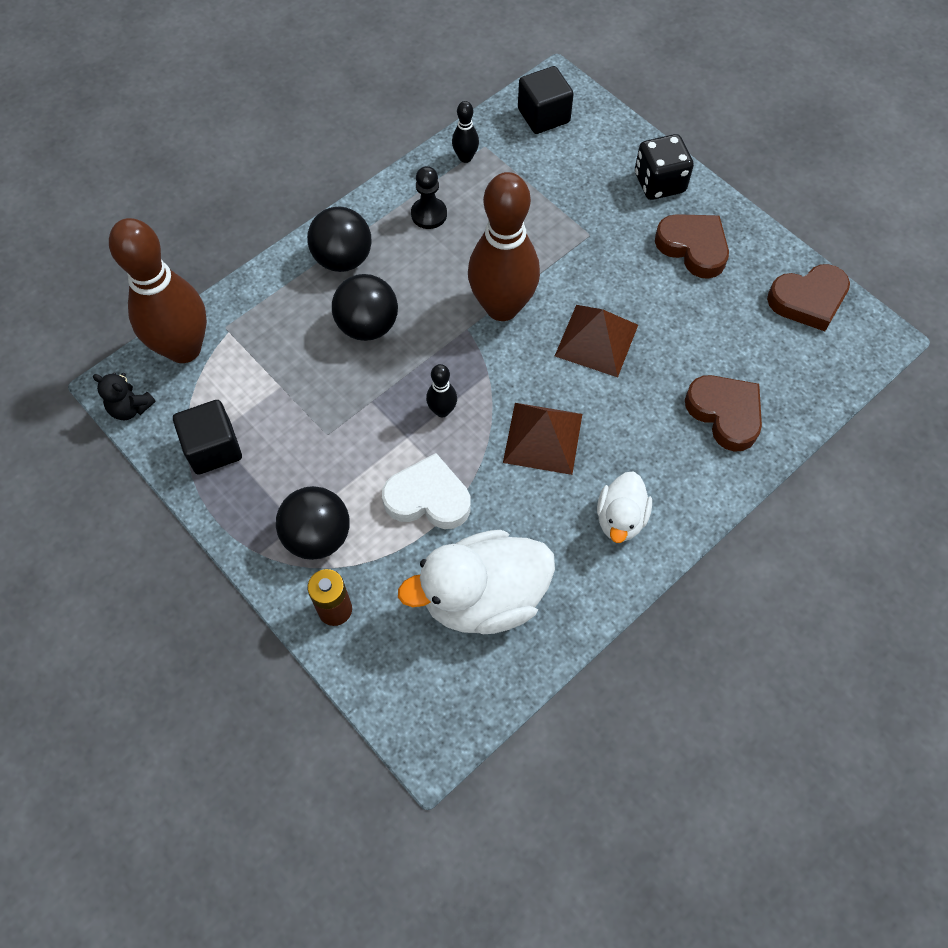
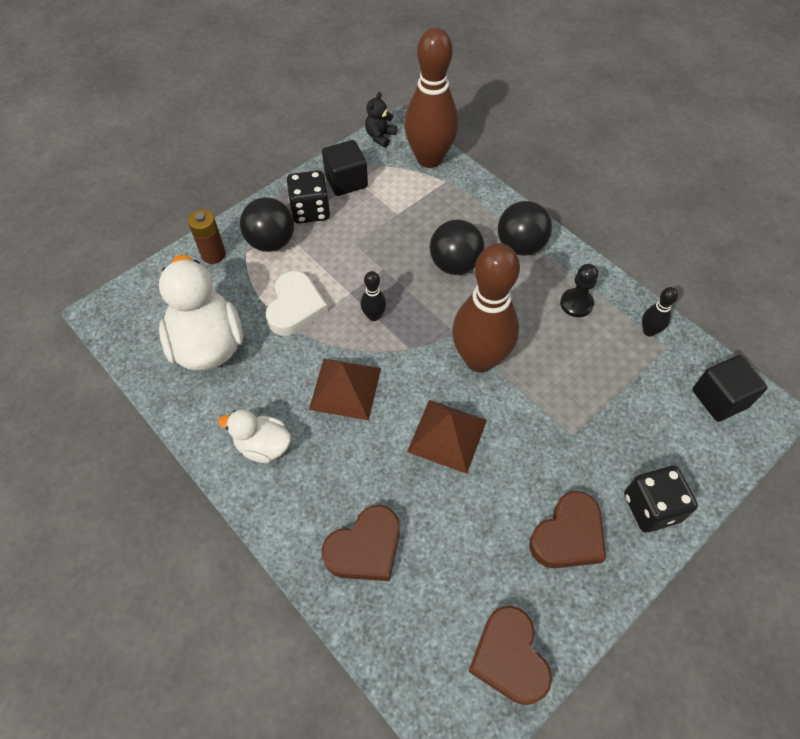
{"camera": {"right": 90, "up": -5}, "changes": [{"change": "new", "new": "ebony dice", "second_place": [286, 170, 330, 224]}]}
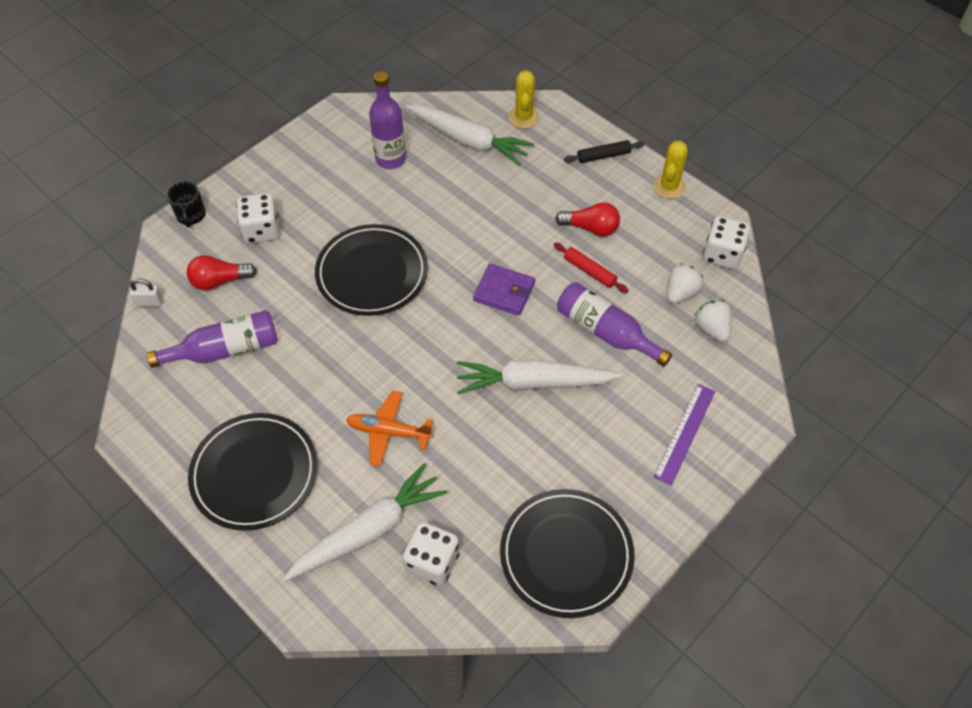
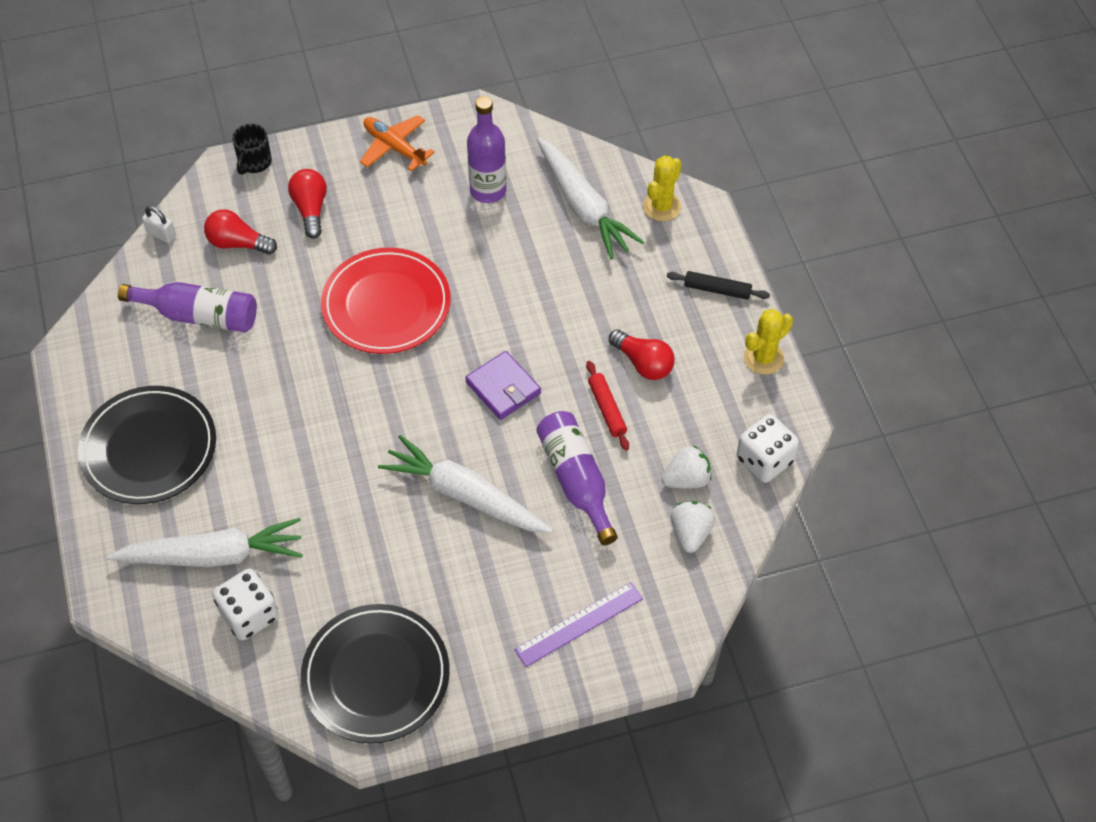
{"camera": {"right": 30, "up": 0}, "changes": [{"change": "swapped", "old": "pure white dice", "new": "scarlet bulb", "first_place": [236, 193, 280, 243], "second_place": [288, 169, 327, 238]}, {"change": "repainted", "old": "ebony flat dish", "new": "scarlet flat dish", "first_place": [315, 224, 428, 316], "second_place": [321, 248, 451, 354]}, {"change": "shifted", "old": "bright orange toy plane", "first_place": [346, 391, 433, 467], "second_place": [360, 115, 435, 171]}]}
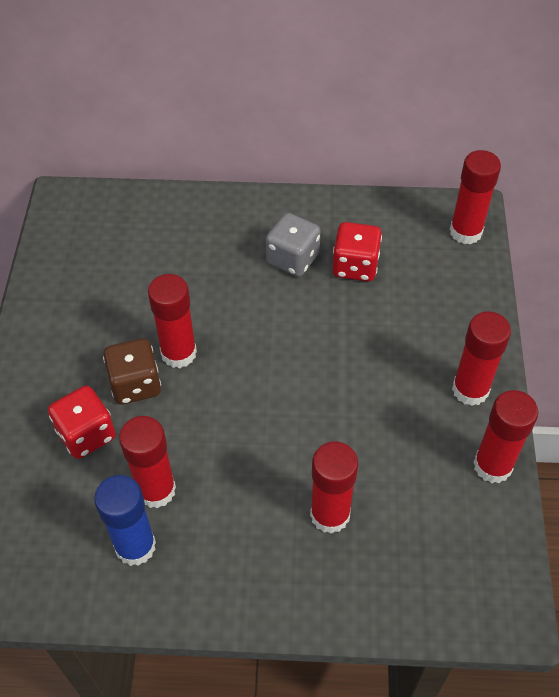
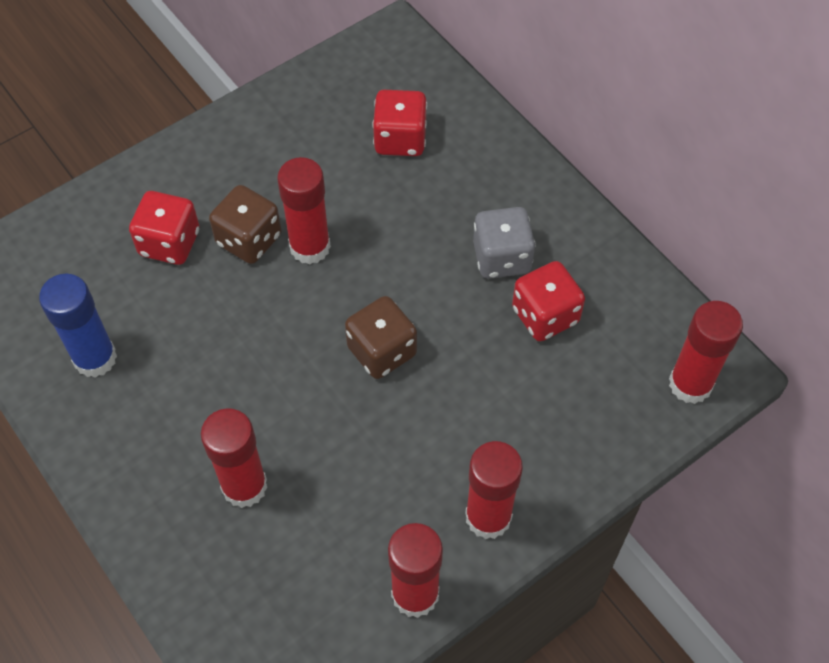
{"camera": {"right": 50, "up": 5}, "changes": [{"change": "new", "new": "dark brown dice", "second_place": [345, 296, 417, 379]}, {"change": "new", "new": "scarlet dice", "second_place": [372, 90, 427, 156]}, {"change": "gone", "old": "scarlet glue stick", "first_place": [119, 416, 176, 508]}]}
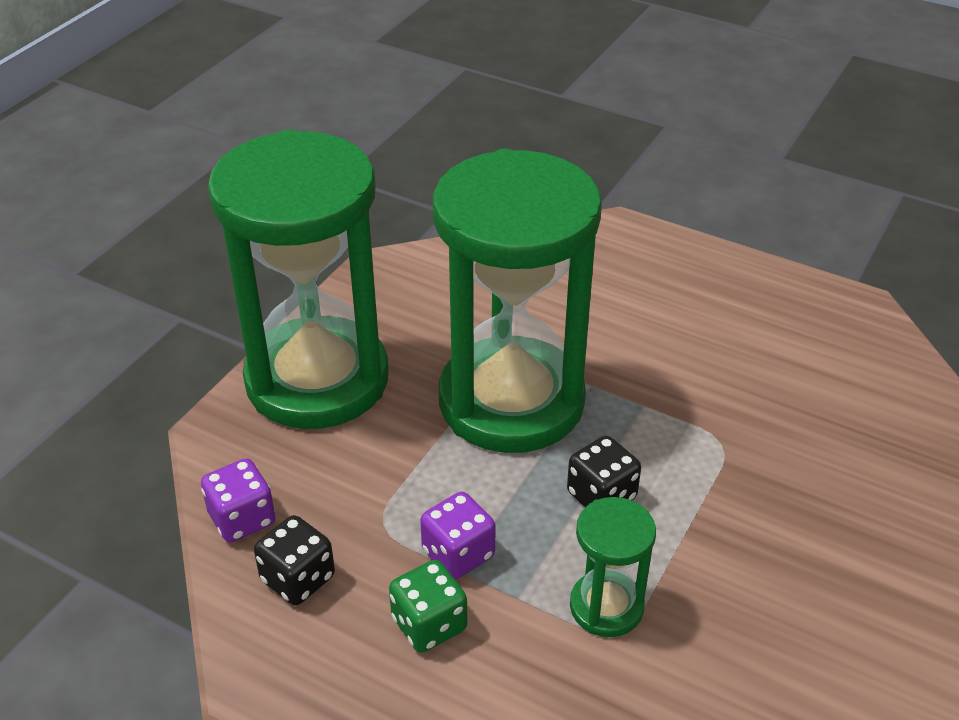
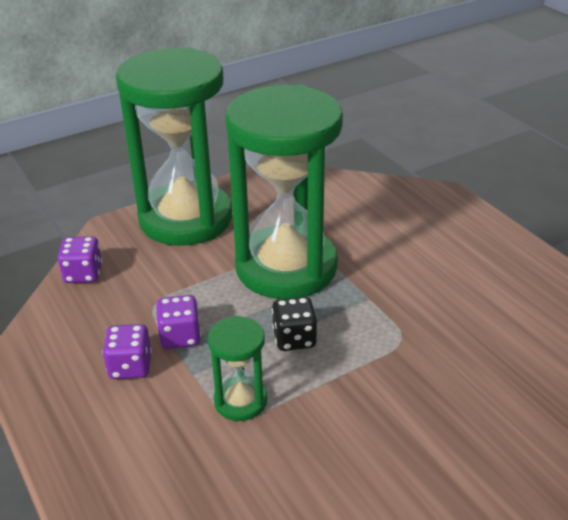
{"camera": {"right": 30, "up": -5}, "changes": [{"change": "repainted", "old": "emerald dice", "new": "purple dice", "first_place": [389, 560, 467, 652], "second_place": [102, 324, 152, 379]}, {"change": "gone", "old": "ebony dice", "first_place": [254, 515, 335, 605]}]}
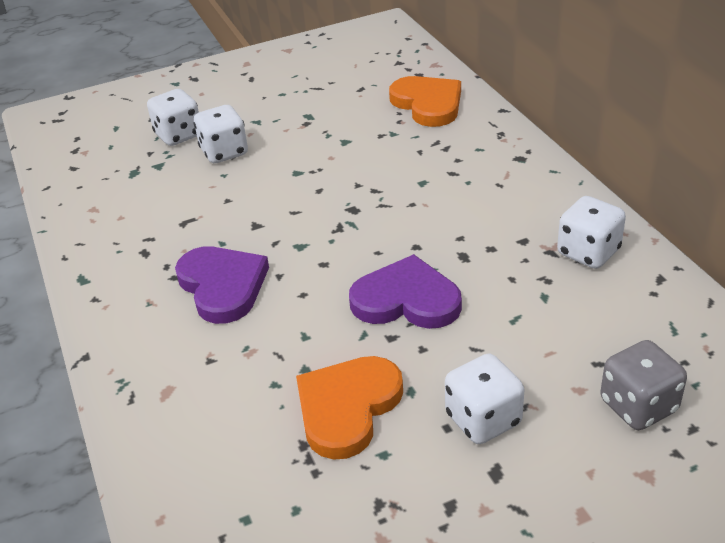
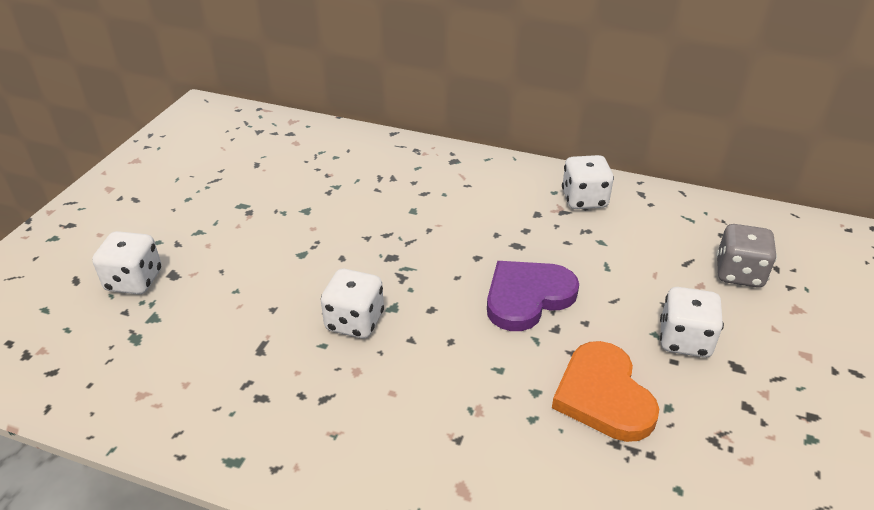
{"camera": {"right": -50, "up": 0}, "changes": [{"change": "shifted", "old": "pure white dice", "first_place": [194, 105, 248, 163], "second_place": [321, 269, 384, 338]}, {"change": "gone", "old": "purple love heart", "first_place": [175, 246, 269, 324]}, {"change": "gone", "old": "bright orange love heart", "first_place": [389, 76, 461, 127]}]}
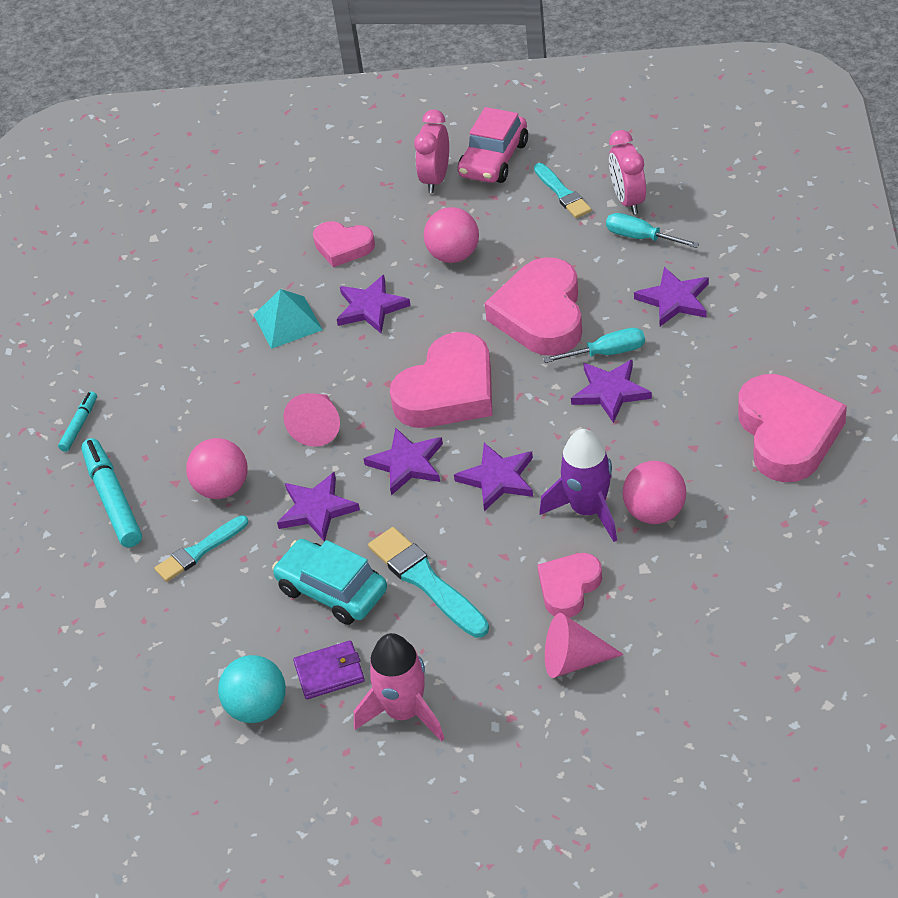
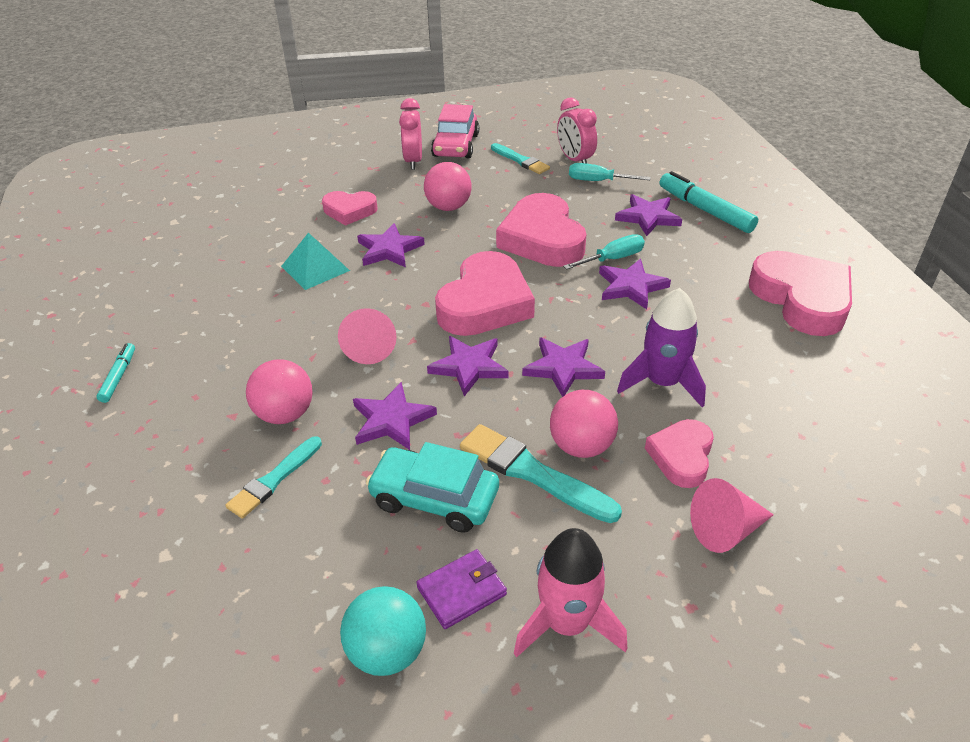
{"camera": {"right": -20, "up": -5}, "changes": [{"change": "shifted", "old": "rosy sphere", "first_place": [623, 461, 686, 524], "second_place": [550, 390, 618, 458]}, {"change": "shifted", "old": "teal felt pen", "first_place": [81, 438, 142, 547], "second_place": [660, 171, 758, 233]}]}
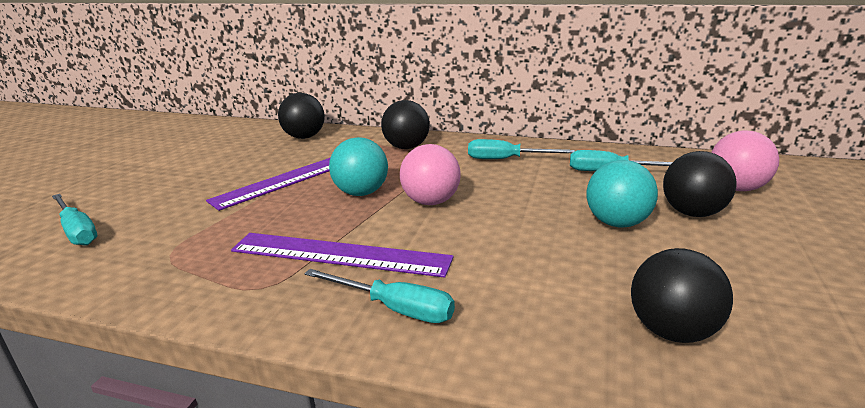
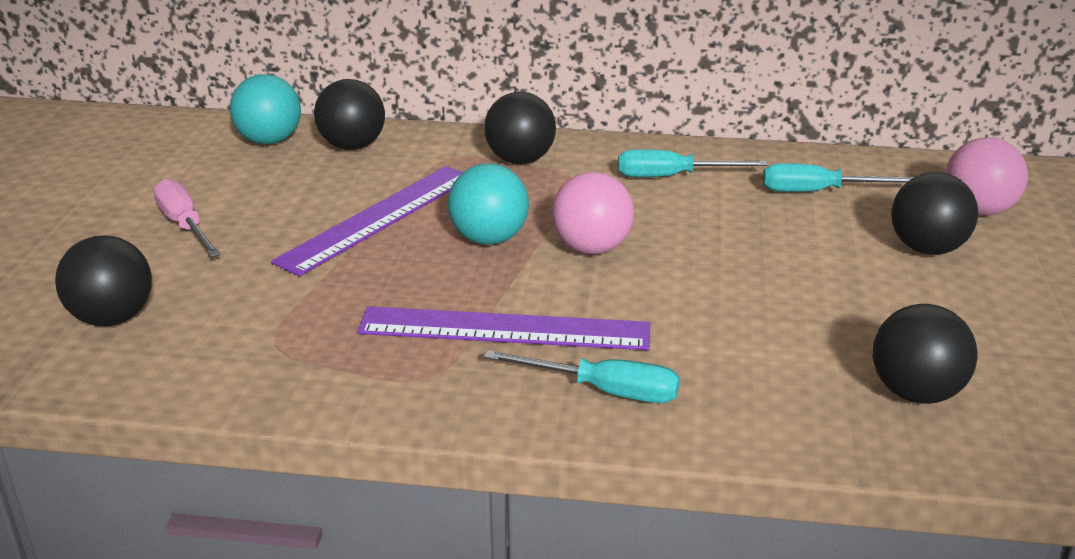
{"camera": {"right": -10, "up": 5}, "changes": [{"change": "swapped", "old": "teal flat screwdriver", "new": "ebony sphere", "first_place": [52, 194, 97, 245], "second_place": [55, 235, 152, 326]}, {"change": "new", "new": "rosy flat screwdriver", "second_place": [153, 178, 221, 257]}, {"change": "shifted", "old": "teal sphere", "first_place": [586, 160, 658, 228], "second_place": [230, 74, 301, 144]}]}
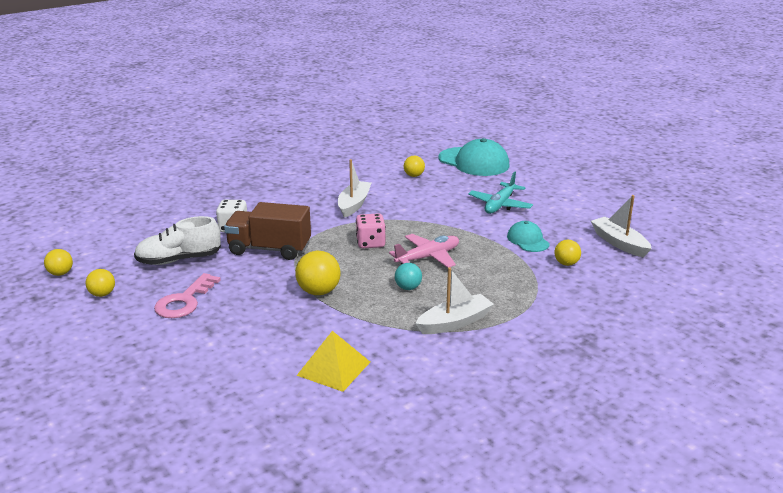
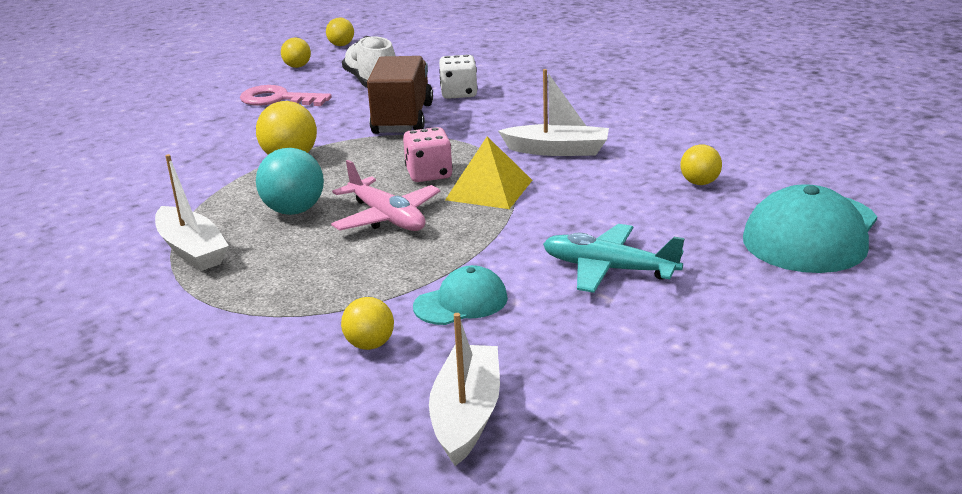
{"camera": {"right": 85, "up": 0}, "changes": [{"change": "scaled", "old": "teal sphere", "first_place": [395, 263, 422, 290], "second_place": [256, 148, 324, 215], "factor": 1.61}, {"change": "rotated", "old": "pure white sailboat", "first_place": [591, 195, 652, 257], "second_place": [429, 313, 500, 466], "degrees": -45}, {"change": "shifted", "old": "golden pyramid", "first_place": [296, 331, 370, 392], "second_place": [445, 137, 532, 209]}]}
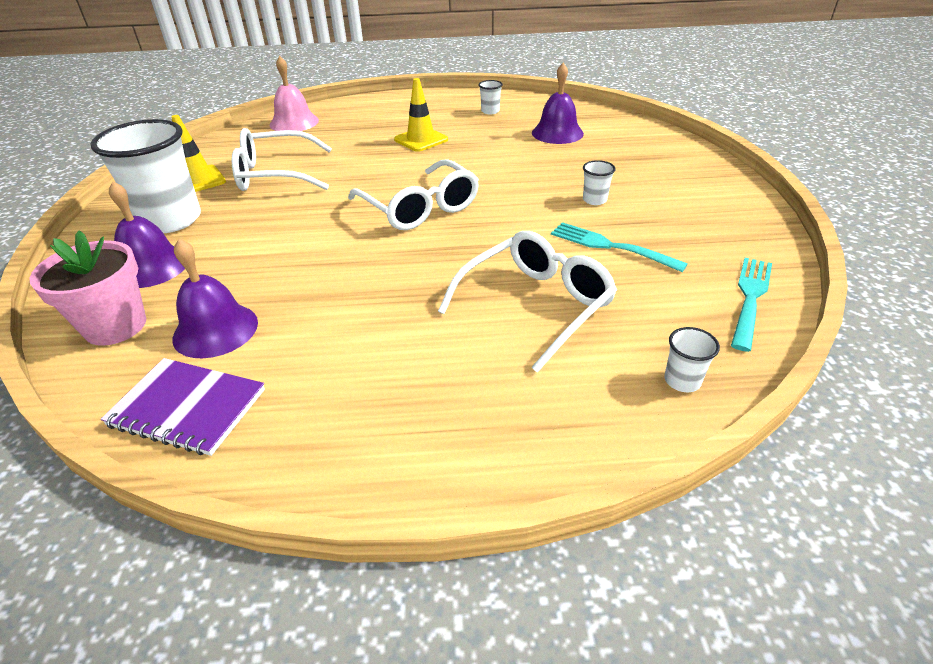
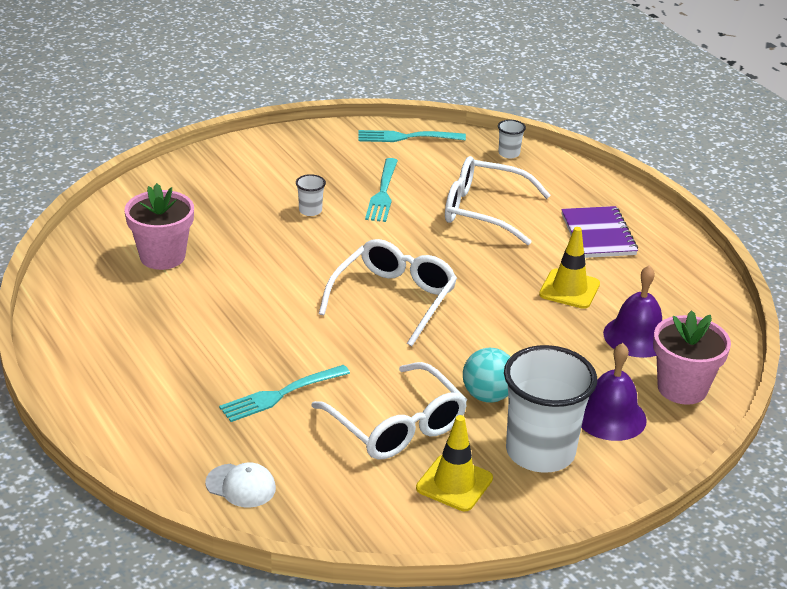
{"camera": {"right": -120, "up": -5}, "changes": [{"change": "swapped", "old": "purple hand bell", "new": "rosy plant pot", "first_place": [532, 63, 584, 144], "second_place": [125, 183, 194, 270]}, {"change": "swapped", "old": "rosy hand bell", "new": "pure white baseball cap", "first_place": [270, 56, 319, 131], "second_place": [205, 462, 276, 508]}, {"change": "new", "new": "teal fork", "second_place": [219, 365, 350, 422]}, {"change": "new", "new": "teal sphere", "second_place": [463, 348, 510, 403]}, {"change": "shifted", "old": "golden traffic cone", "first_place": [394, 78, 448, 152], "second_place": [539, 227, 600, 309]}, {"change": "shifted", "old": "purple notebook", "first_place": [101, 358, 265, 456], "second_place": [561, 206, 638, 258]}, {"change": "gone", "old": "pure white tumbler", "first_place": [478, 80, 503, 114]}]}
